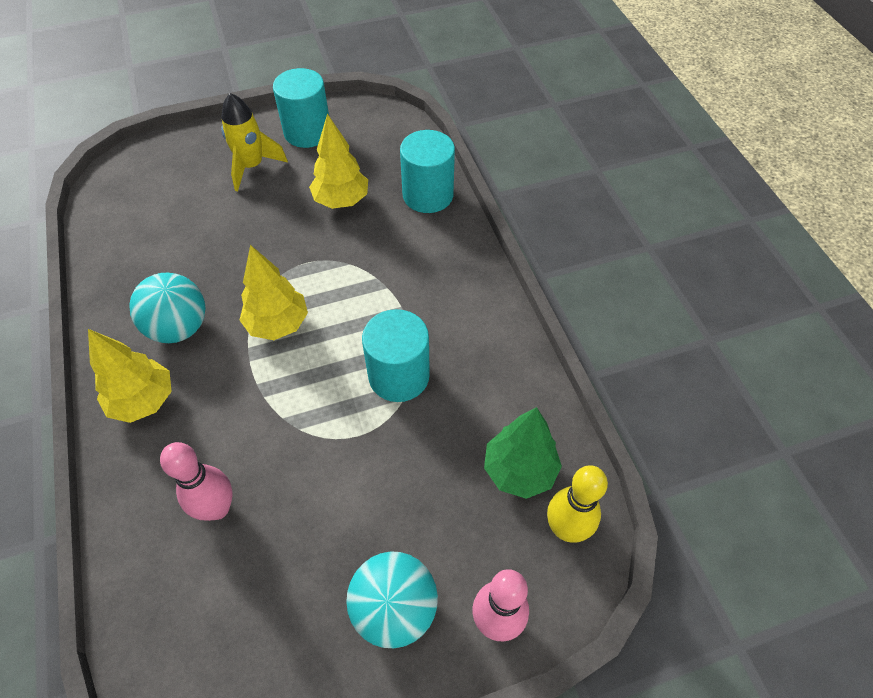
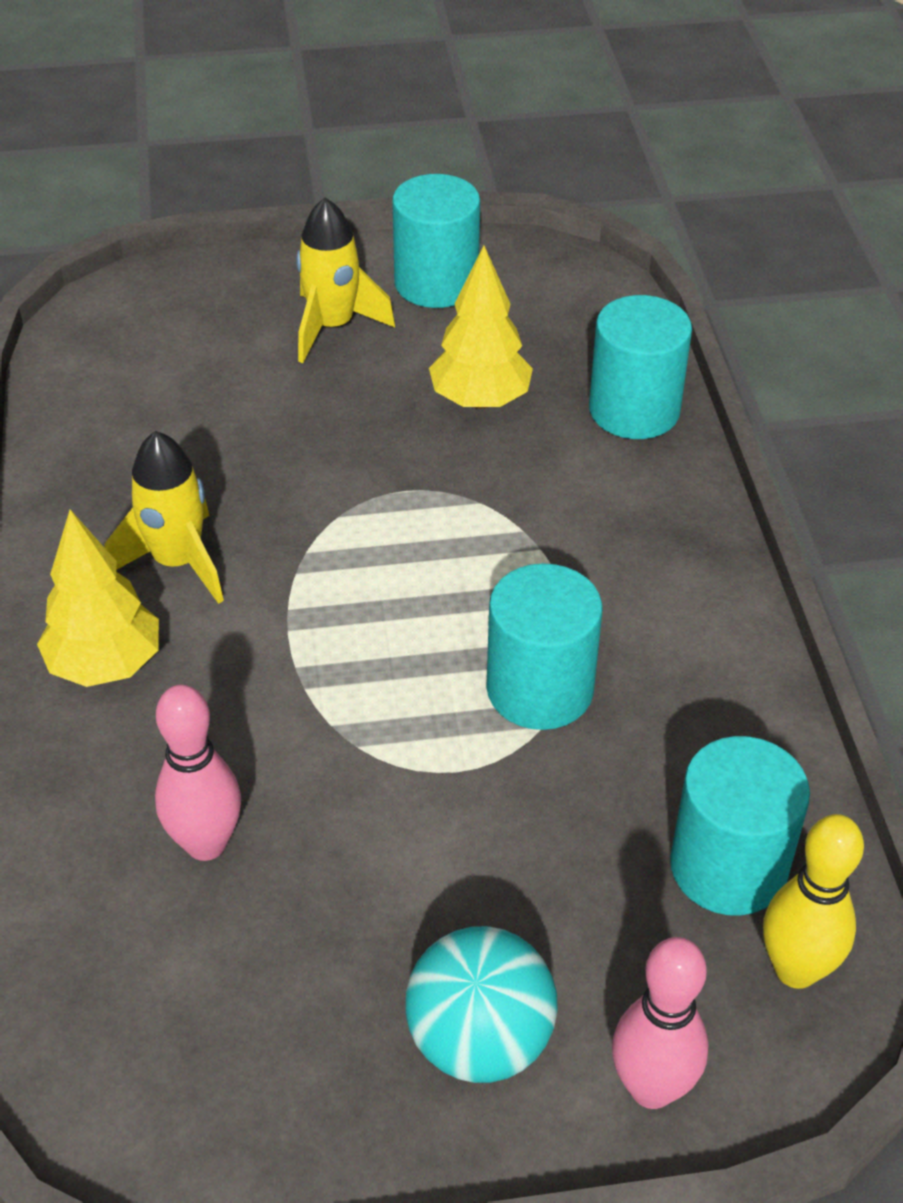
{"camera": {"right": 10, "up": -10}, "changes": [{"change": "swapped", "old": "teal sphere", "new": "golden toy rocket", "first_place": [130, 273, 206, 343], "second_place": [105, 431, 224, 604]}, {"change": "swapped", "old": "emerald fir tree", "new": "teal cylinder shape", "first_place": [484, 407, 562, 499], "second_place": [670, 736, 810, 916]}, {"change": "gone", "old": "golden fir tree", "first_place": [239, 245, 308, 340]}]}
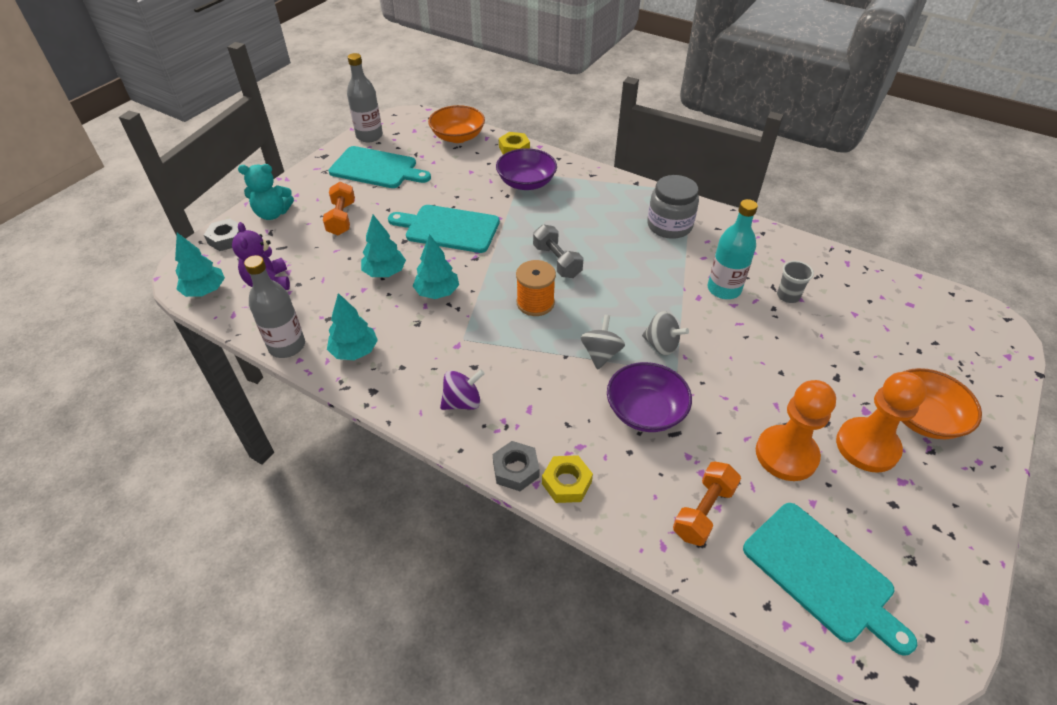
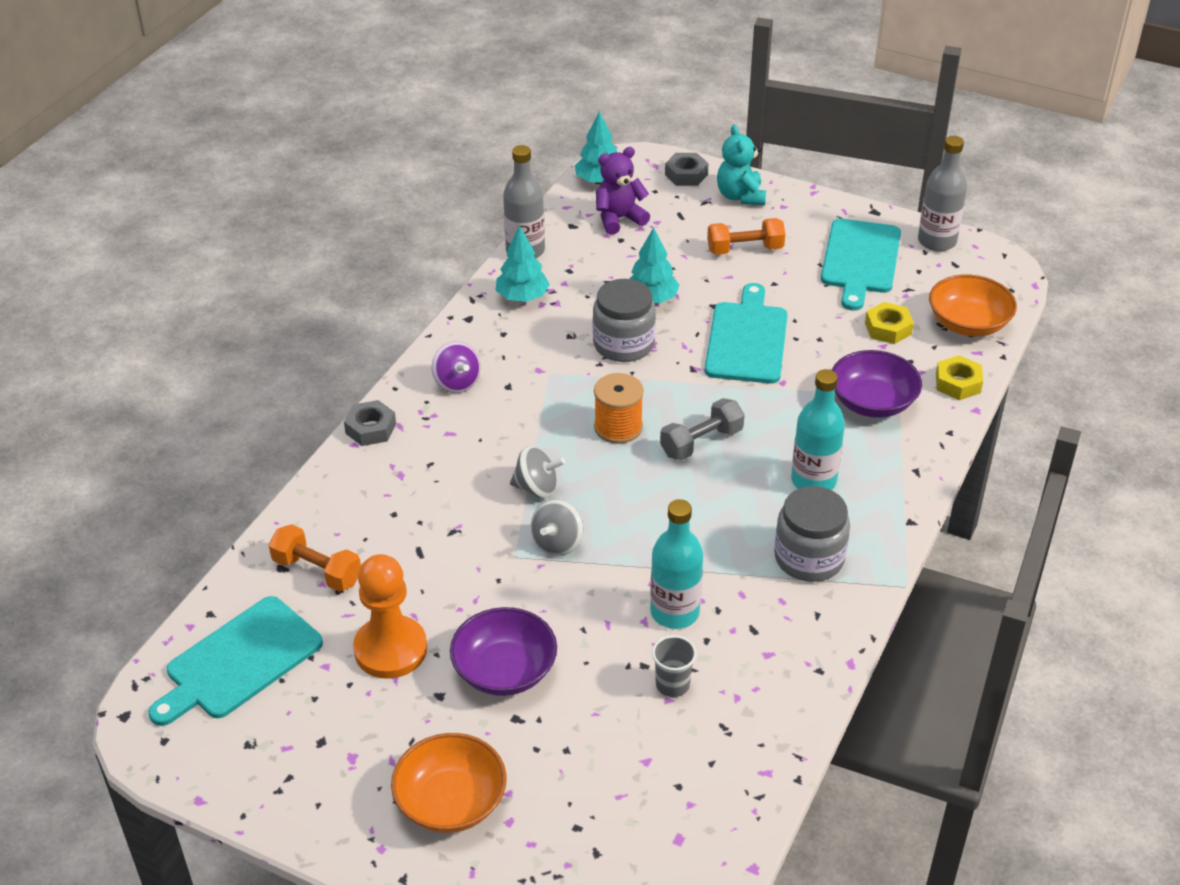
{"camera": {"right": 85, "up": -5}, "changes": [{"change": "shifted", "old": "purple serving bowl", "first_place": [607, 362, 692, 432], "second_place": [450, 607, 557, 696]}, {"change": "swapped", "old": "teal fir tree", "new": "grey jam jar", "first_place": [413, 234, 459, 299], "second_place": [593, 279, 656, 362]}, {"change": "new", "new": "teal bottle", "second_place": [791, 369, 845, 490]}, {"change": "shifted", "old": "golden hexagon nut", "first_place": [542, 455, 593, 503], "second_place": [865, 302, 914, 344]}, {"change": "gone", "old": "bright orange game pawn", "first_place": [836, 372, 927, 473]}]}
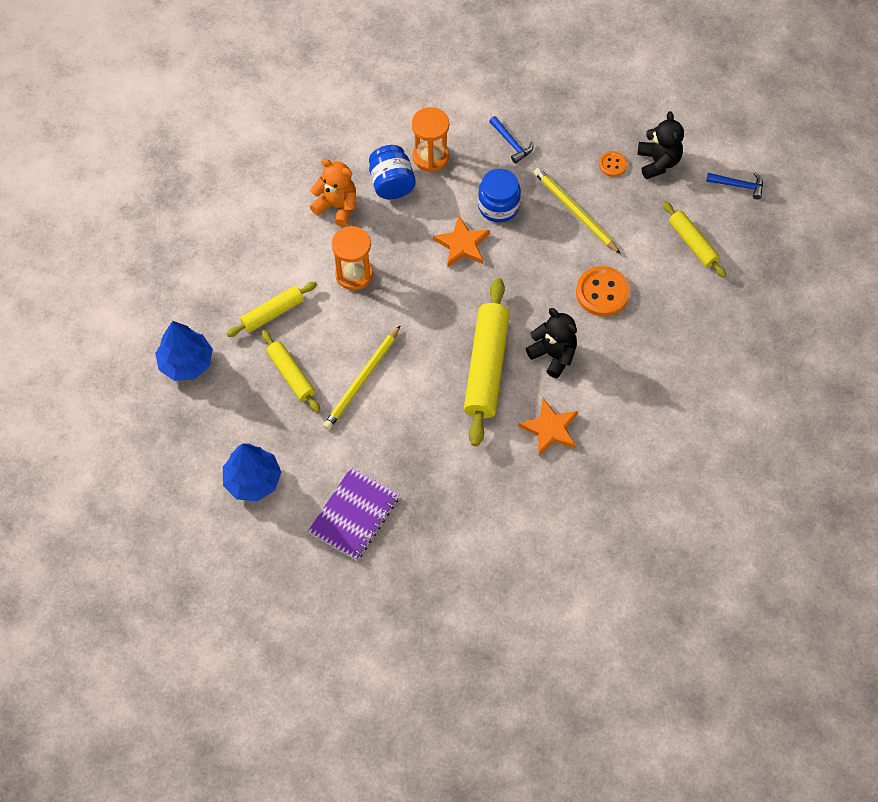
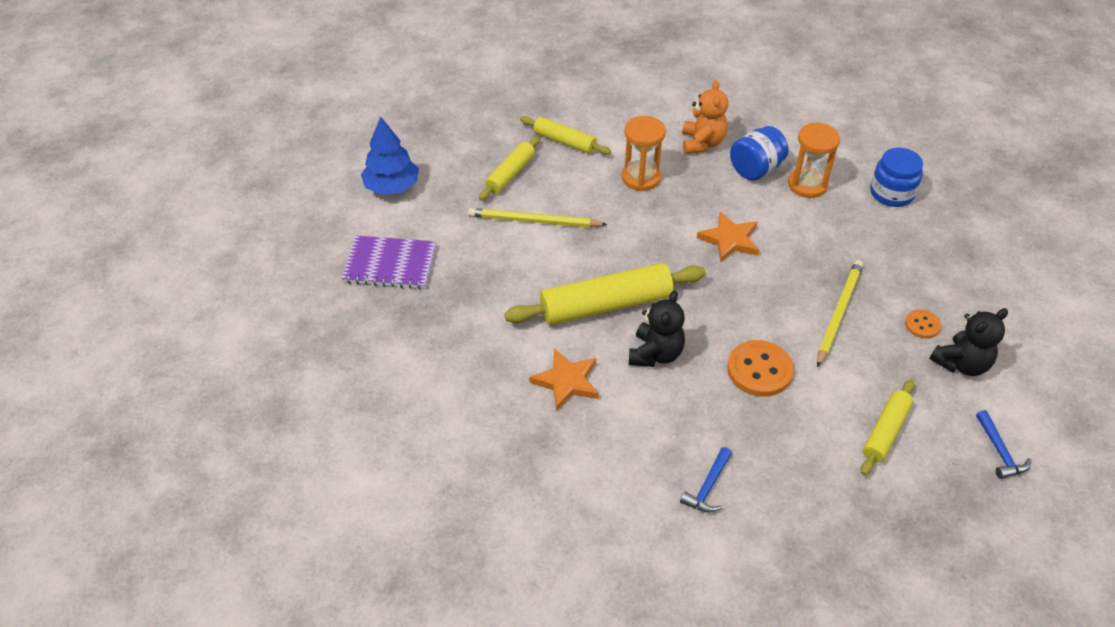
{"camera": {"right": 65, "up": -15}, "changes": [{"change": "shifted", "old": "blue hammer", "first_place": [489, 116, 533, 163], "second_place": [680, 447, 732, 513]}, {"change": "shifted", "old": "blue jam jar", "first_place": [478, 169, 521, 223], "second_place": [870, 148, 923, 207]}, {"change": "gone", "old": "blue fir tree", "first_place": [155, 321, 213, 381]}]}
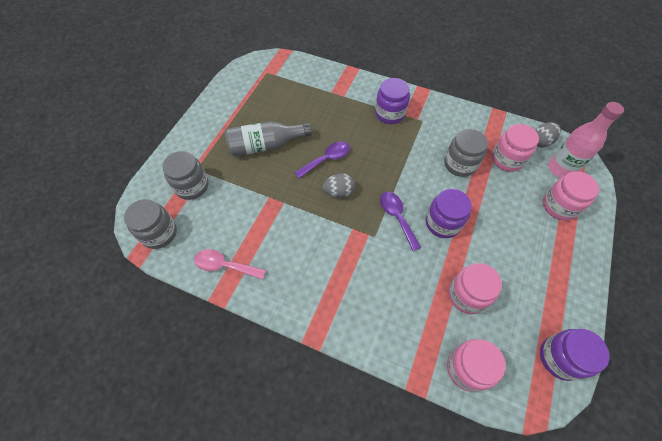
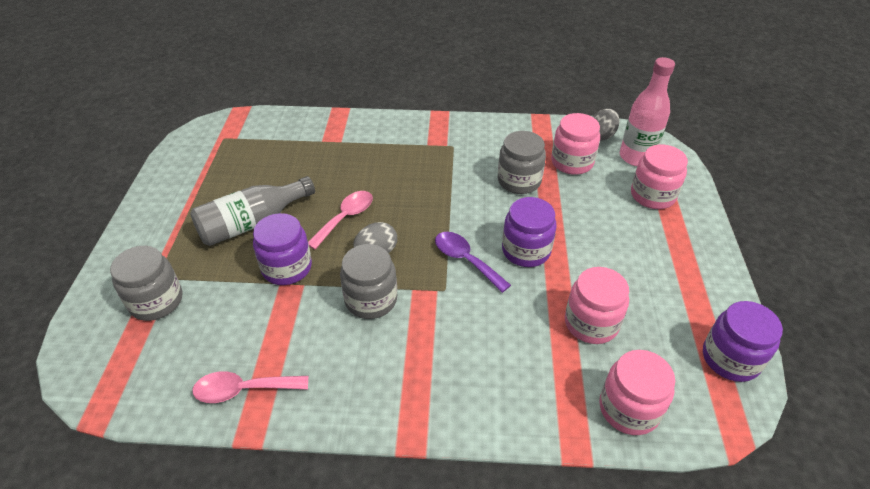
{"camera": {"right": -20, "up": -15}, "changes": [{"change": "shifted", "old": "purple jam jar", "first_place": [375, 78, 410, 124], "second_place": [253, 213, 312, 285]}, {"change": "repainted", "old": "purple tablespoon", "new": "rosy tablespoon", "first_place": [294, 142, 350, 178], "second_place": [308, 191, 373, 250]}, {"change": "shifted", "old": "grey jam jar", "first_place": [124, 199, 177, 249], "second_place": [340, 244, 397, 319]}]}
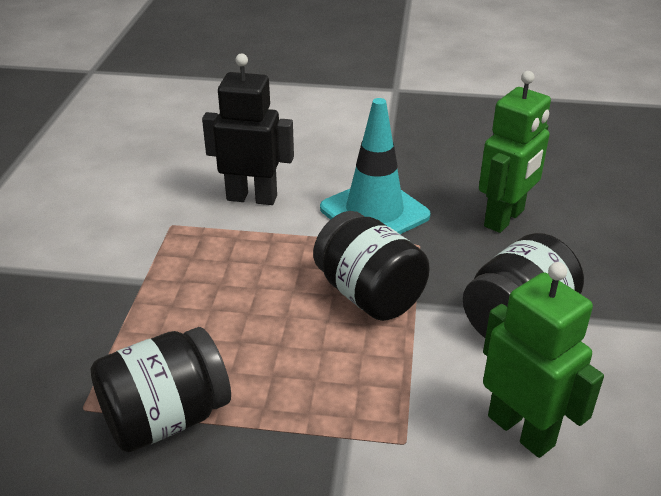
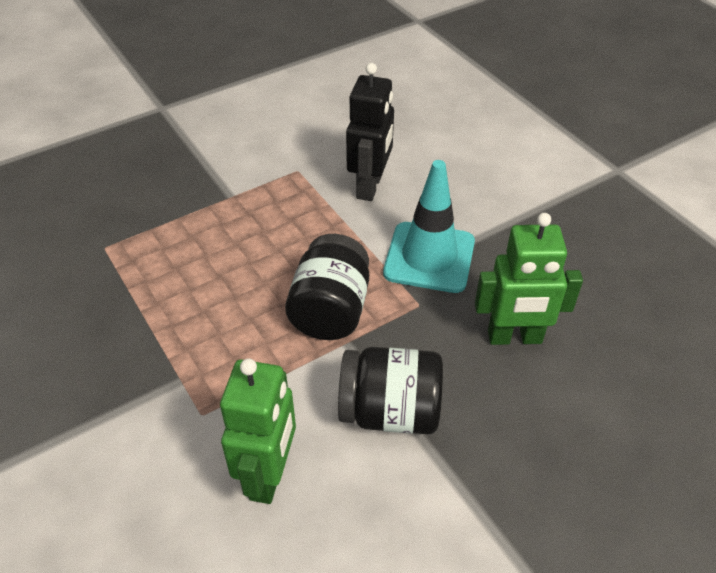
{"camera": {"right": 50, "up": 10}, "changes": [{"change": "rotated", "old": "ebony robot", "first_place": [202, 54, 294, 205], "second_place": [346, 63, 394, 201], "degrees": 45}, {"change": "gone", "old": "ebony jam jar", "first_place": [91, 327, 231, 452]}]}
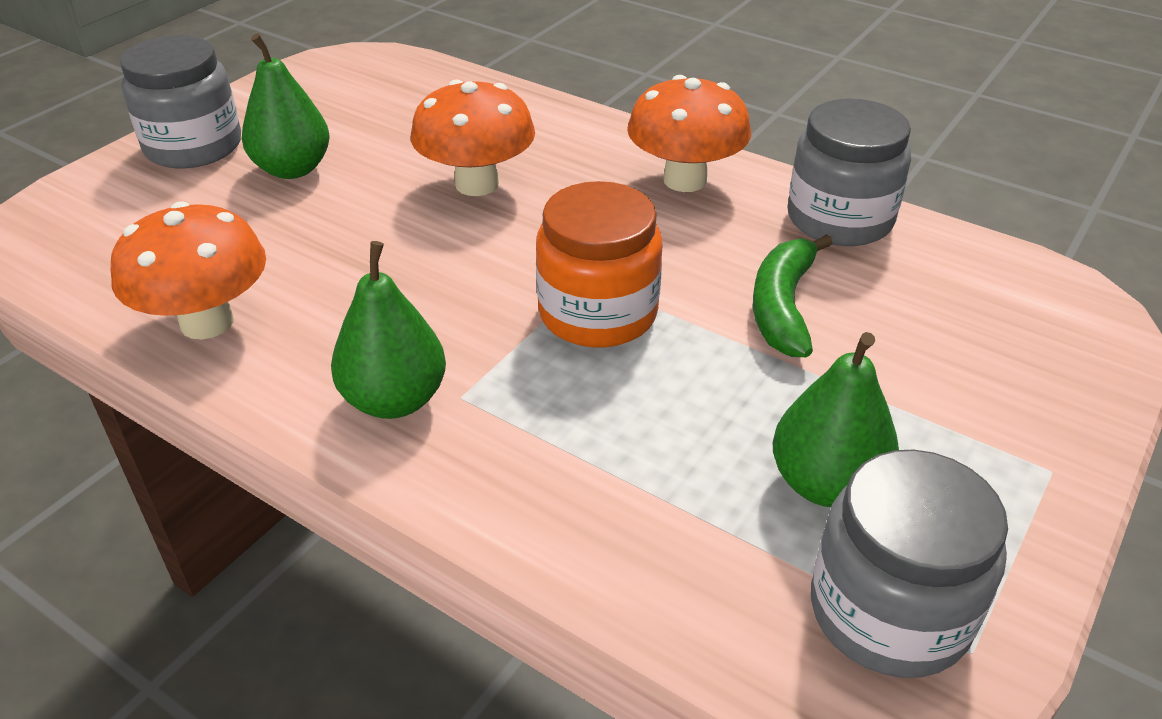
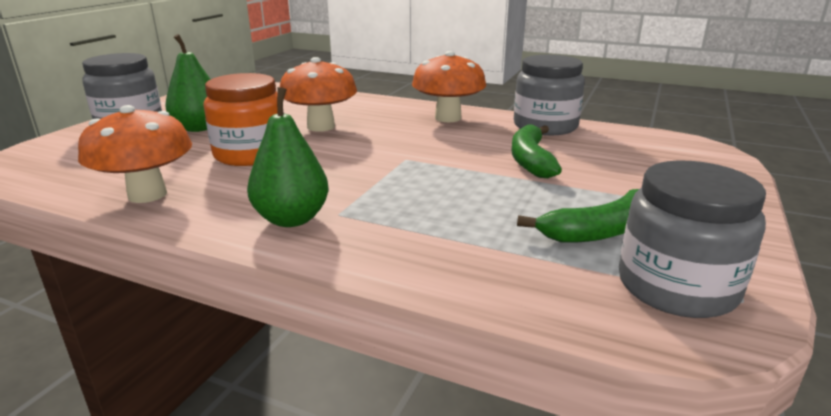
{"camera": {"right": -10, "up": -15}, "changes": [{"change": "shifted", "old": "bright orange jam jar", "first_place": [536, 181, 662, 347], "second_place": [203, 73, 284, 166]}, {"change": "swapped", "old": "emerald pear", "new": "emerald toy banana", "first_place": [773, 332, 899, 507], "second_place": [517, 189, 639, 243]}]}
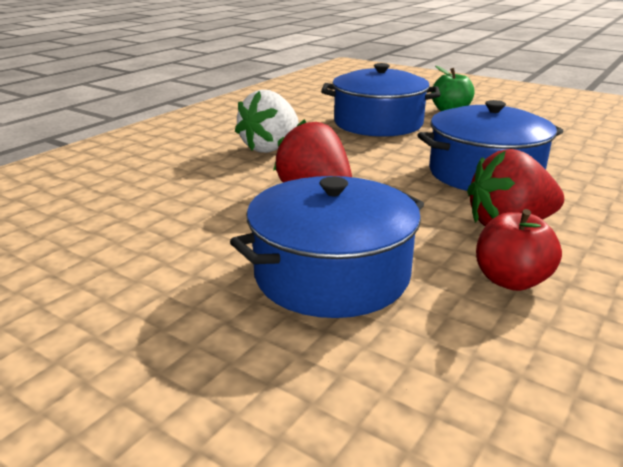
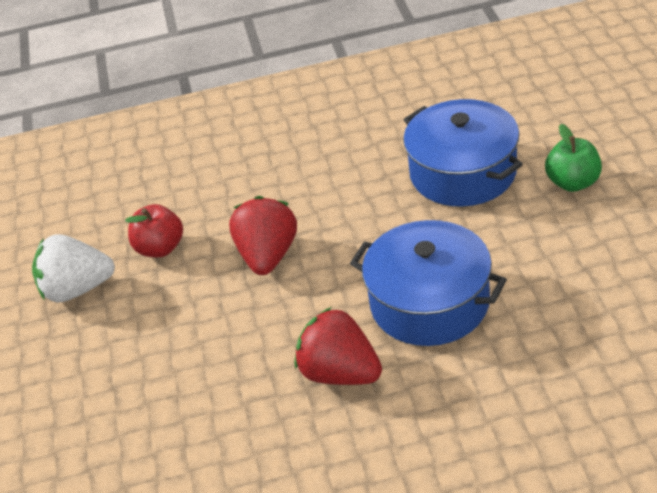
{"camera": {"right": 50, "up": 15}, "changes": [{"change": "shifted", "old": "pure white strawberry", "first_place": [235, 90, 298, 153], "second_place": [32, 234, 115, 302]}, {"change": "shifted", "old": "scarlet toy apple", "first_place": [476, 209, 562, 291], "second_place": [125, 204, 183, 257]}, {"change": "gone", "old": "blue cooking pot", "first_place": [230, 176, 424, 318]}]}
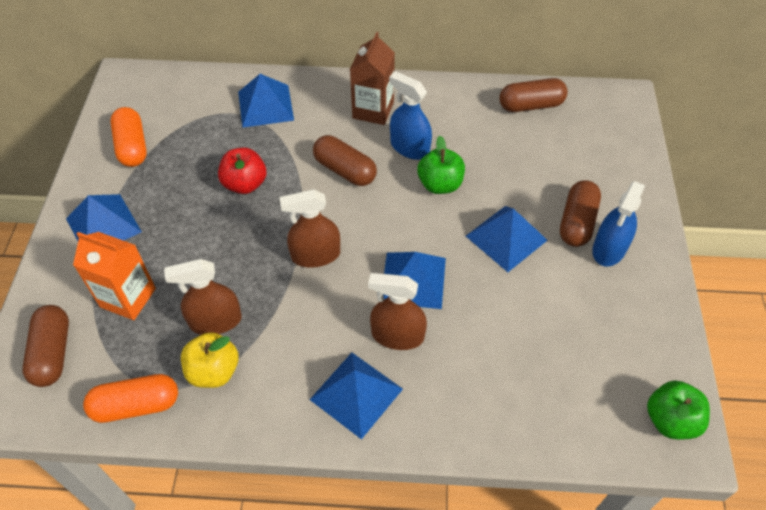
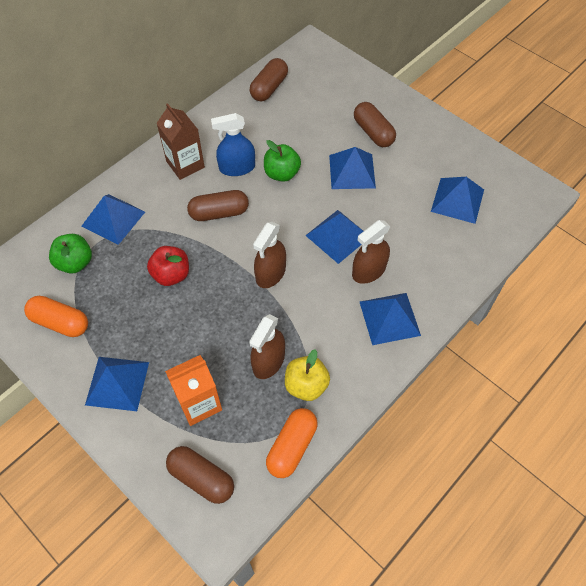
{"camera": {"right": -50, "up": 5}, "changes": [{"change": "shifted", "old": "emerald toy apple", "first_place": [647, 380, 710, 439], "second_place": [49, 234, 92, 274]}, {"change": "new", "new": "blue pyramid", "second_place": [431, 177, 484, 224]}, {"change": "gone", "old": "blue spray cleaner", "first_place": [592, 181, 646, 267]}]}
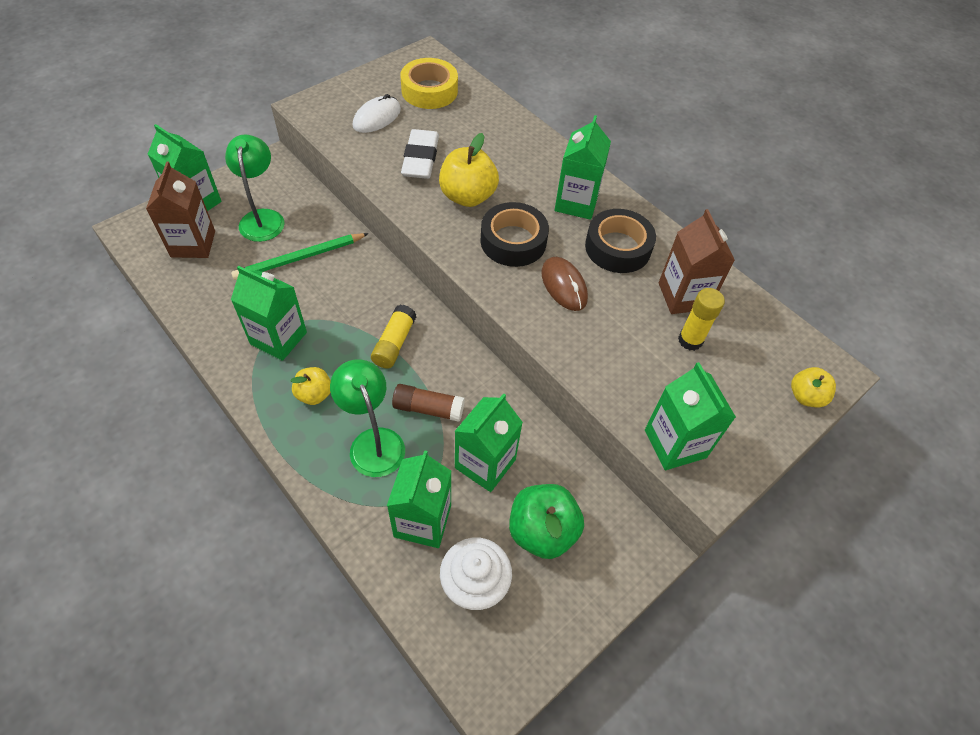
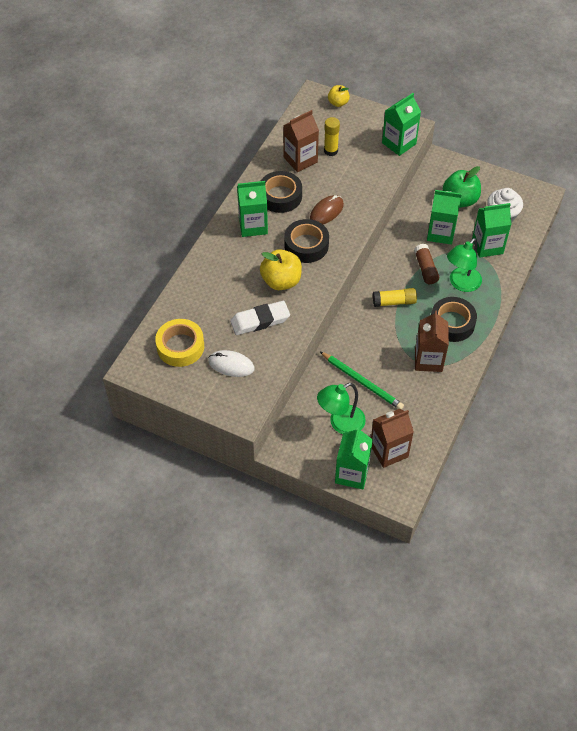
{"camera": {"right": -110, "up": 0}, "changes": [{"change": "repainted", "old": "emerald juice carton", "new": "dark brown juice carton", "first_place": [231, 266, 307, 361], "second_place": [415, 310, 449, 372]}, {"change": "swapped", "old": "golden toy apple", "new": "ebony roll of tape", "first_place": [291, 367, 331, 405], "second_place": [431, 297, 477, 342]}]}
